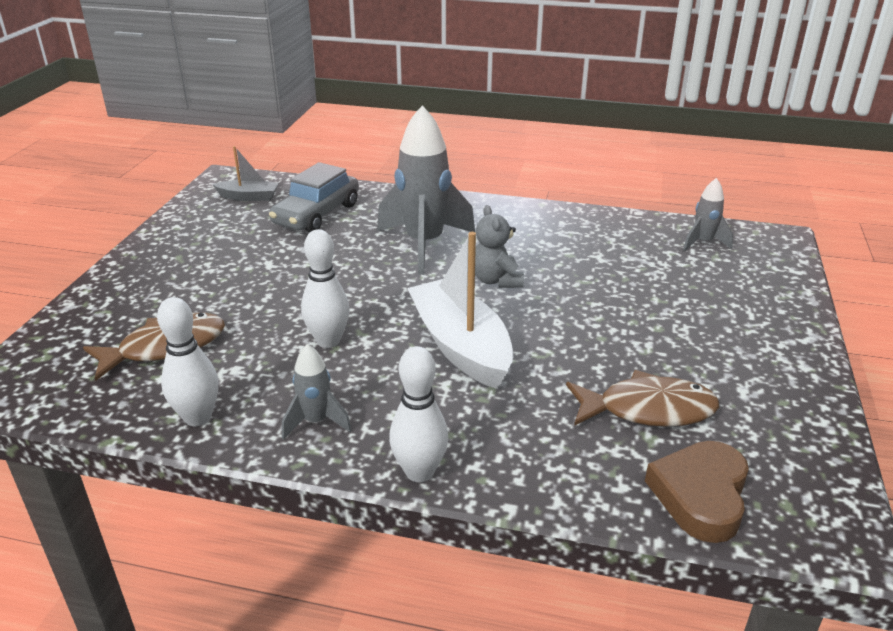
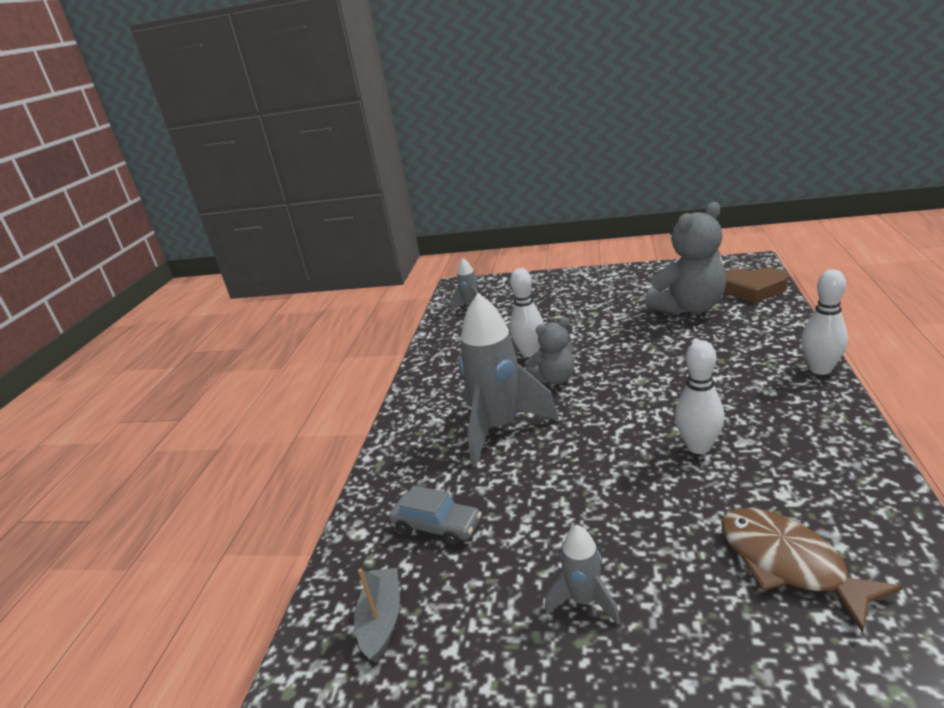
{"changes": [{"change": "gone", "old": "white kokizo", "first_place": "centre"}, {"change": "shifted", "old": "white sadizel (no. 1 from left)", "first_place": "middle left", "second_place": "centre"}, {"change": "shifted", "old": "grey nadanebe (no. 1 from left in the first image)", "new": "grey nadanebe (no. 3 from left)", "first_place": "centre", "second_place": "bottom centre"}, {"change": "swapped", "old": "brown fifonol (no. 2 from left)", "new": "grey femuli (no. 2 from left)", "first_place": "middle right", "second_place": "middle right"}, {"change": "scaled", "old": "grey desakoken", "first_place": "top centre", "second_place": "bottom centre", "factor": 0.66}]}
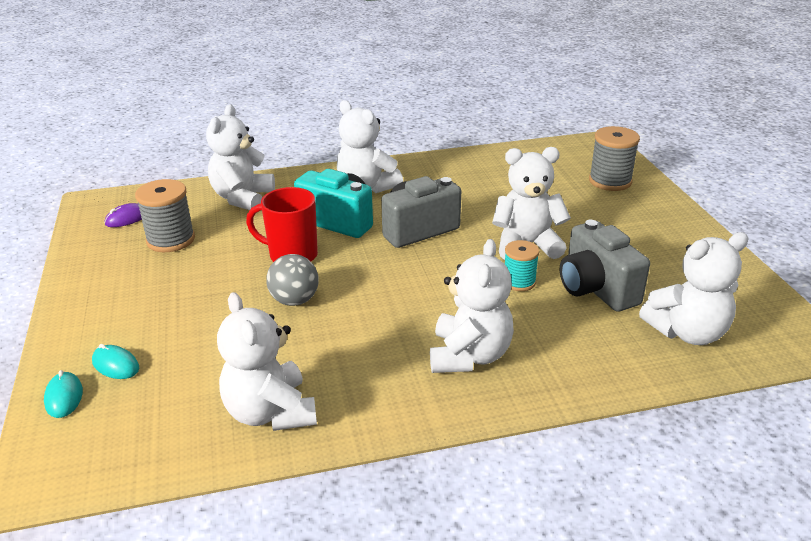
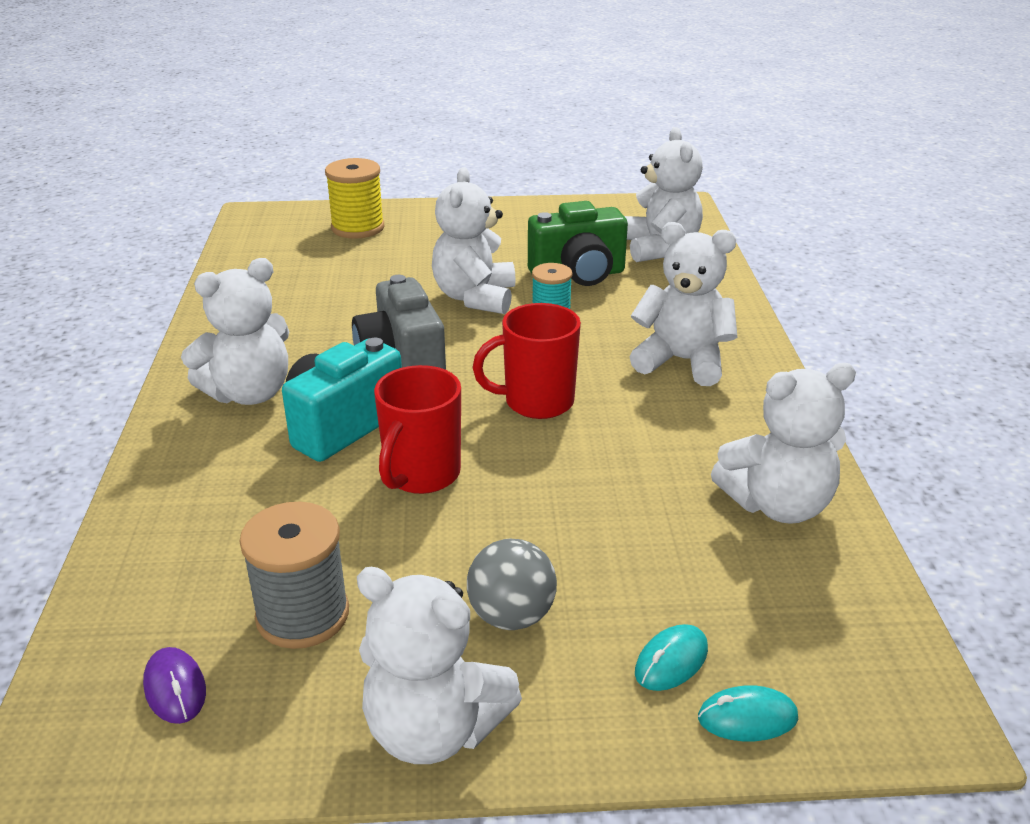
{"changes": [{"change": "new", "new": "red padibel (no. 2 from left)", "second_place": "centre"}, {"change": "shifted", "old": "white femuli (no. 1 from left in the first image)", "new": "white femuli (no. 2 from left)", "first_place": "top left", "second_place": "bottom centre"}, {"change": "shifted", "old": "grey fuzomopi", "first_place": "centre", "second_place": "bottom centre"}, {"change": "repainted", "old": "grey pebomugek (no. 2 from left)", "new": "green pebomugek", "first_place": "middle right", "second_place": "top centre"}, {"change": "repainted", "old": "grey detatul (no. 2 from left)", "new": "yellow detatul", "first_place": "top right", "second_place": "top centre"}]}
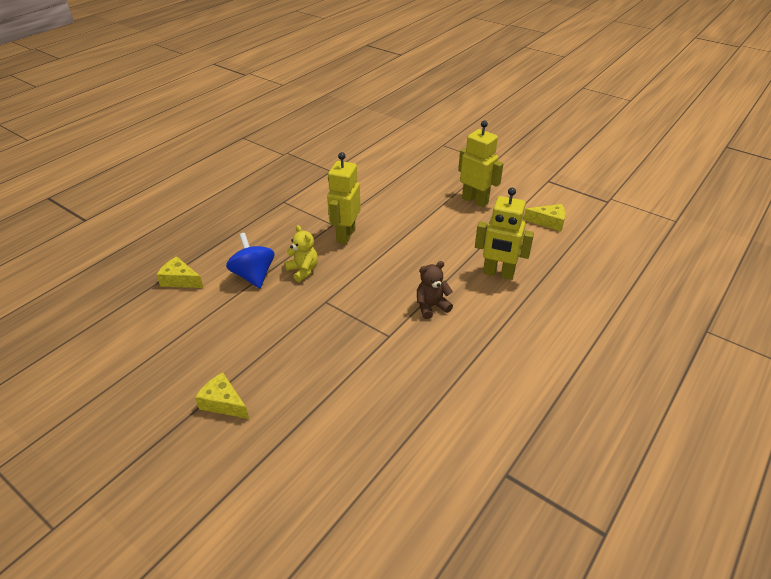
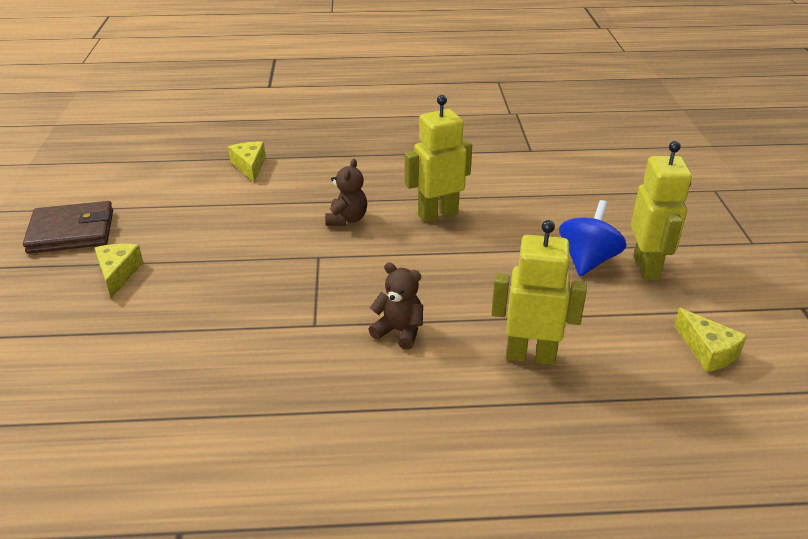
{"changes": [{"change": "new", "new": "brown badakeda", "second_place": "middle left"}, {"change": "shifted", "old": "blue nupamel", "first_place": "middle left", "second_place": "middle right"}, {"change": "repainted", "old": "yellow femuli", "new": "brown femuli (no. 1 from left)", "first_place": "centre", "second_place": "centre"}, {"change": "rotated", "old": "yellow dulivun (no. 3 from left in the first image)", "first_place": "centre", "second_place": "middle right", "degrees": 120}]}
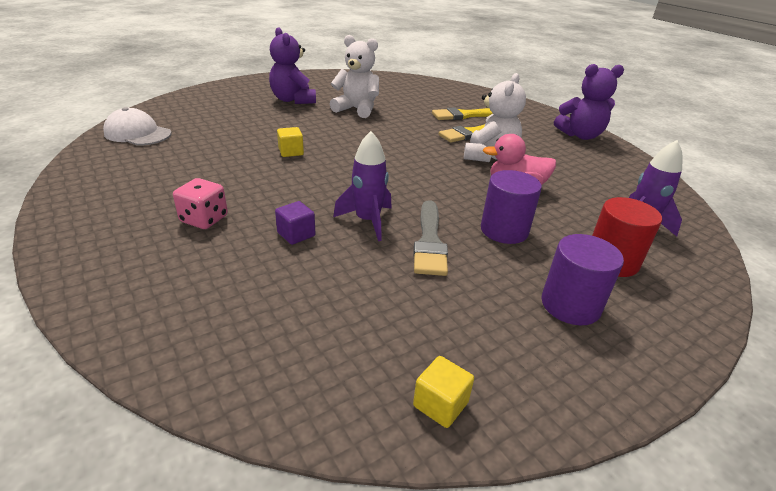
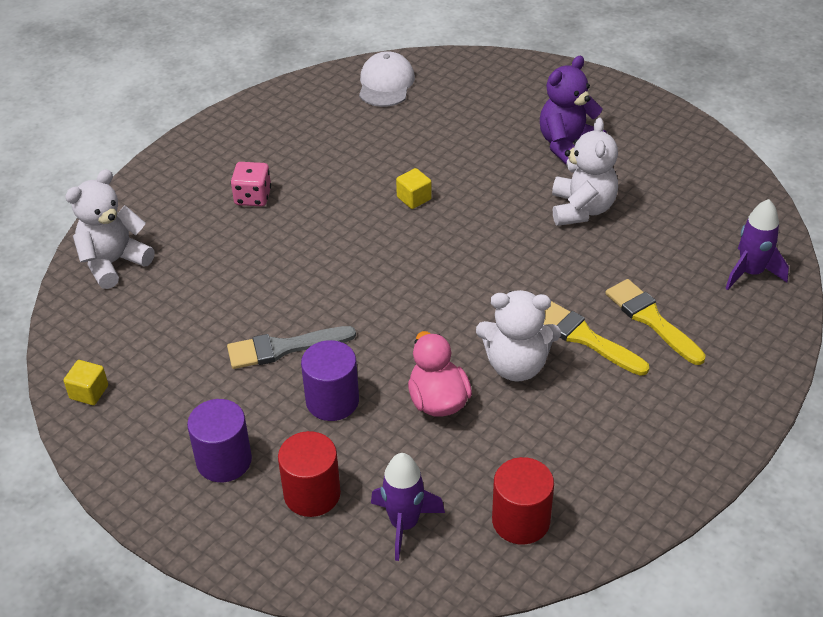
{"changes": [{"change": "gone", "old": "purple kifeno", "first_place": "centre"}, {"change": "gone", "old": "purple femuli (no. 2 from left)", "first_place": "top right"}, {"change": "new", "new": "white femuli (no. 1 from left)", "second_place": "middle left"}, {"change": "new", "new": "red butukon (no. 2 from left)", "second_place": "bottom centre"}, {"change": "shifted", "old": "purple nadanebe (no. 1 from left in the first image)", "new": "purple nadanebe (no. 2 from left)", "first_place": "centre", "second_place": "middle right"}]}
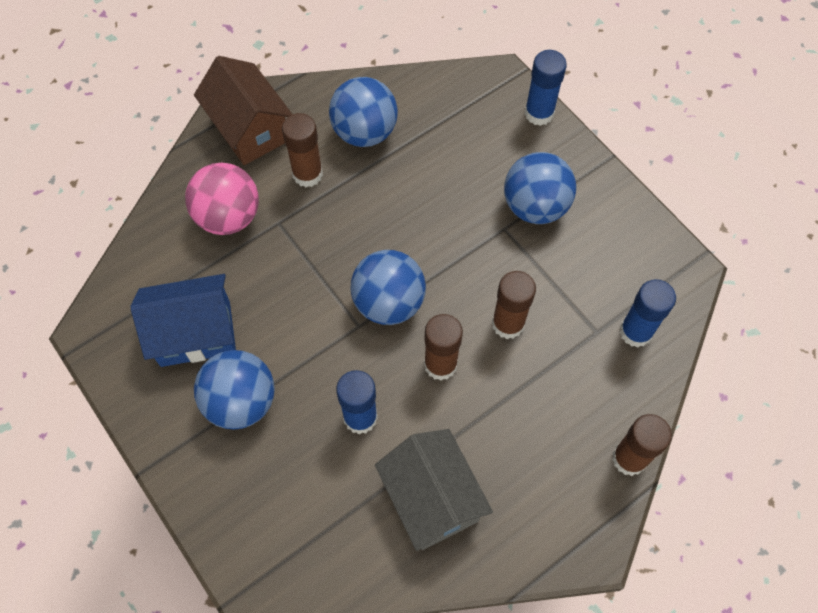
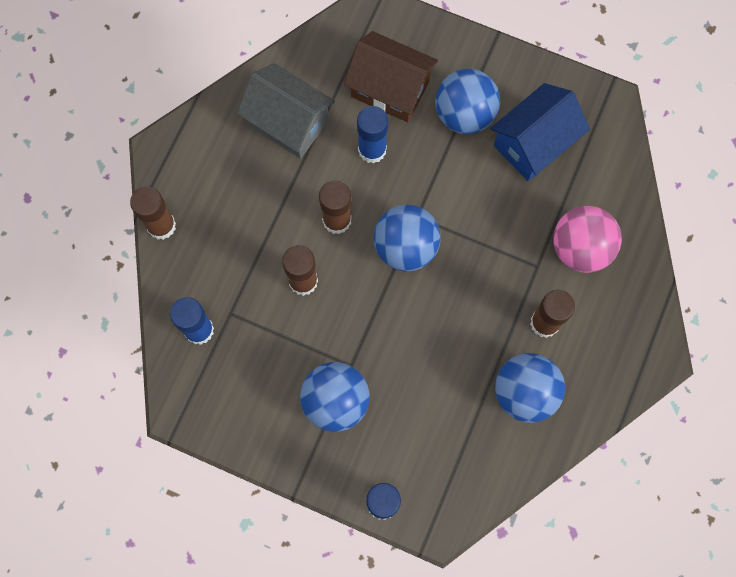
{"changes": [{"change": "shifted", "old": "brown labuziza", "first_place": "top left", "second_place": "top centre"}]}
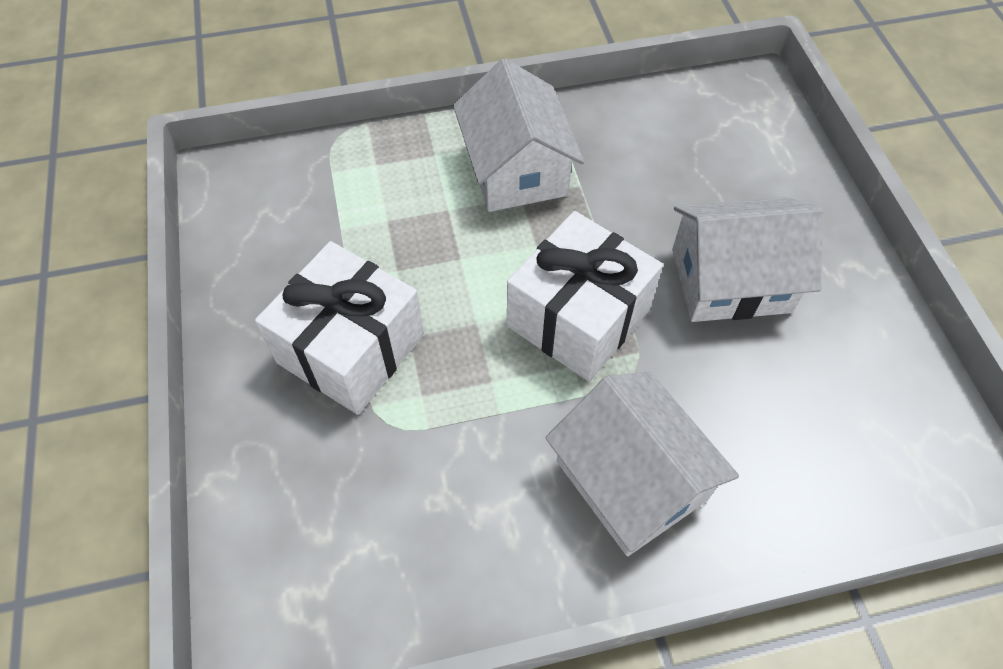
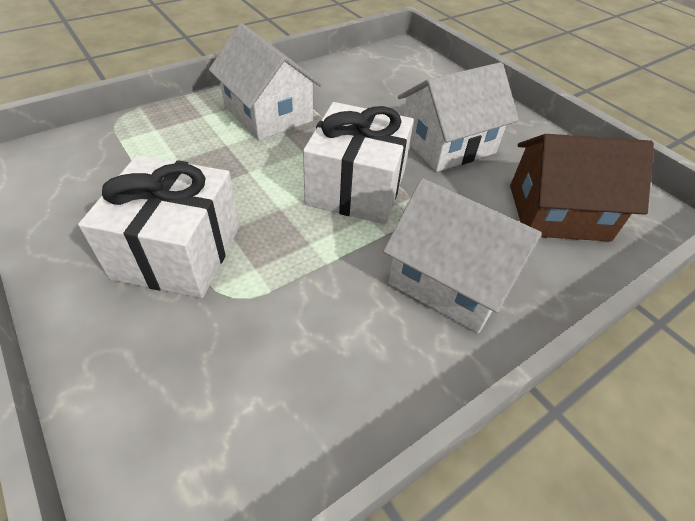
{"changes": [{"change": "new", "new": "brown labuziza", "second_place": "middle right"}]}
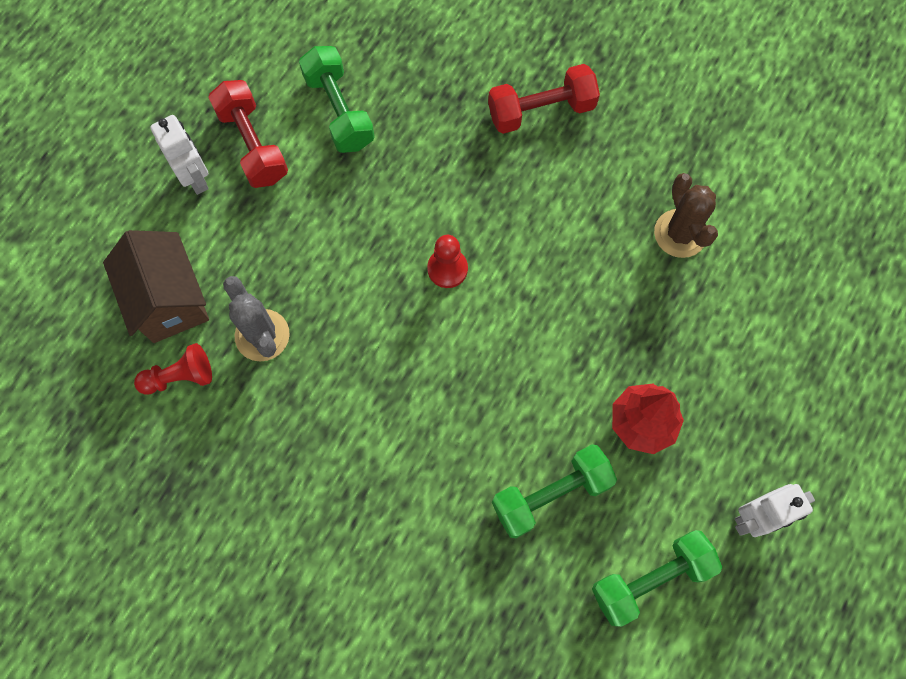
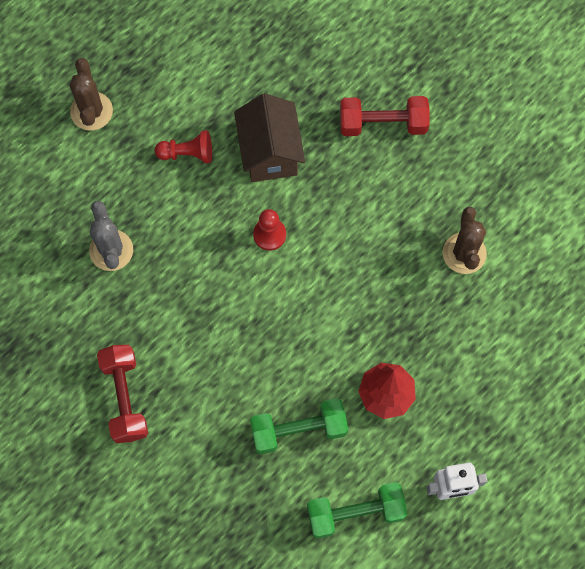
{"changes": [{"change": "gone", "old": "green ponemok (no. 1 from left)", "first_place": "top centre"}, {"change": "shifted", "old": "brown labuziza", "first_place": "middle left", "second_place": "top centre"}, {"change": "shifted", "old": "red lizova (no. 1 from left)", "first_place": "middle left", "second_place": "top left"}, {"change": "shifted", "old": "red ponemok (no. 1 from left)", "first_place": "top left", "second_place": "bottom left"}, {"change": "swapped", "old": "white dulivun (no. 1 from left)", "new": "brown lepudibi (no. 1 from left)", "first_place": "top left", "second_place": "top left"}]}
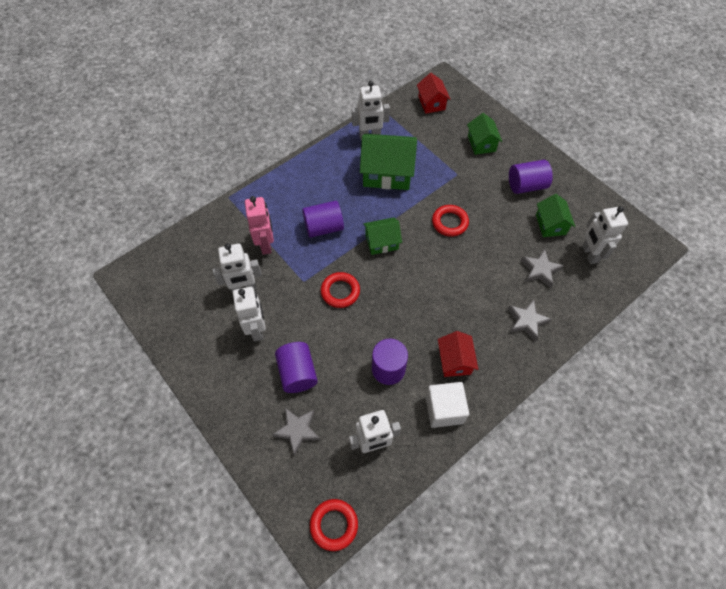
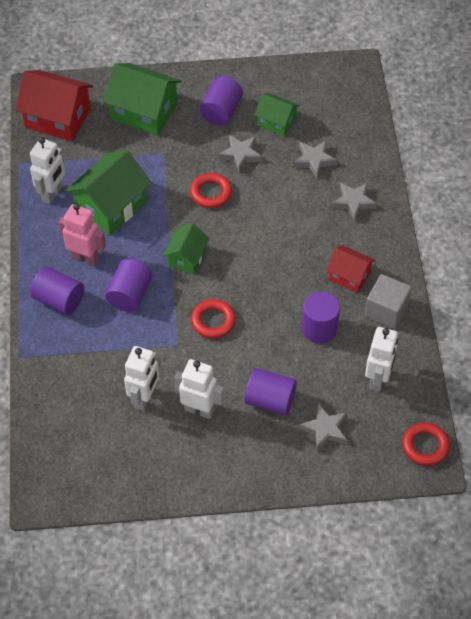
{"changes": [{"change": "gone", "old": "white dulivun (no. 5 from left)", "first_place": "middle right"}, {"change": "new", "new": "purple butukon (no. 1 from left)", "second_place": "middle left"}, {"change": "new", "new": "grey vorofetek (no. 1 from left)", "second_place": "top centre"}, {"change": "shifted", "old": "pink dulivun", "first_place": "centre", "second_place": "middle left"}, {"change": "repainted", "old": "white kifeno", "new": "grey kifeno", "first_place": "bottom centre", "second_place": "middle right"}, {"change": "scaled", "old": "red labuziza (no. 1 from left)", "first_place": "top centre", "second_place": "top left", "factor": 1.73}, {"change": "scaled", "old": "green labuziza (no. 3 from left in the first image)", "first_place": "top right", "second_place": "top left", "factor": 1.73}]}
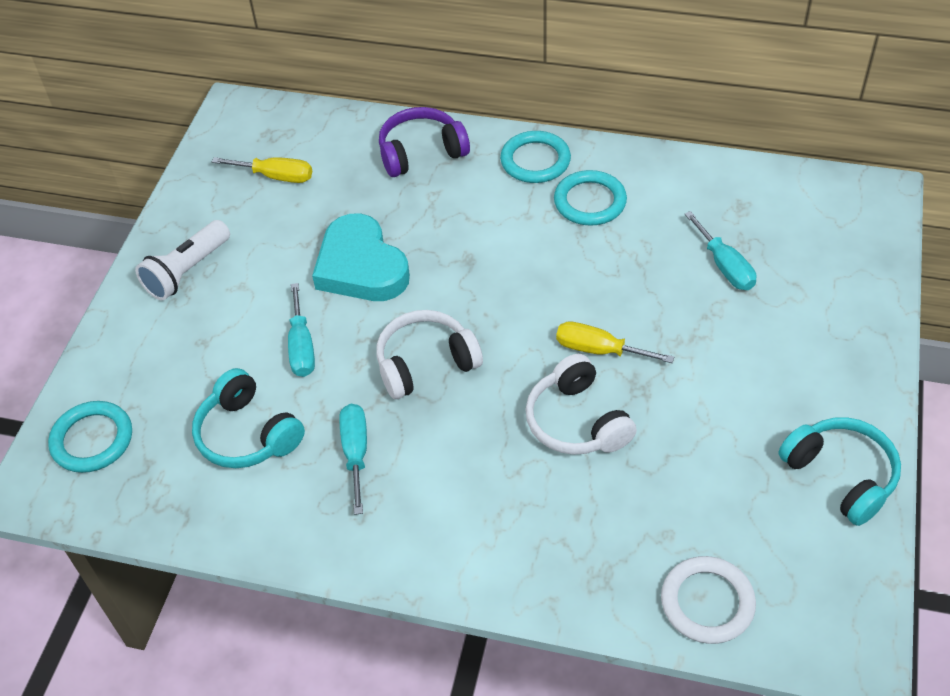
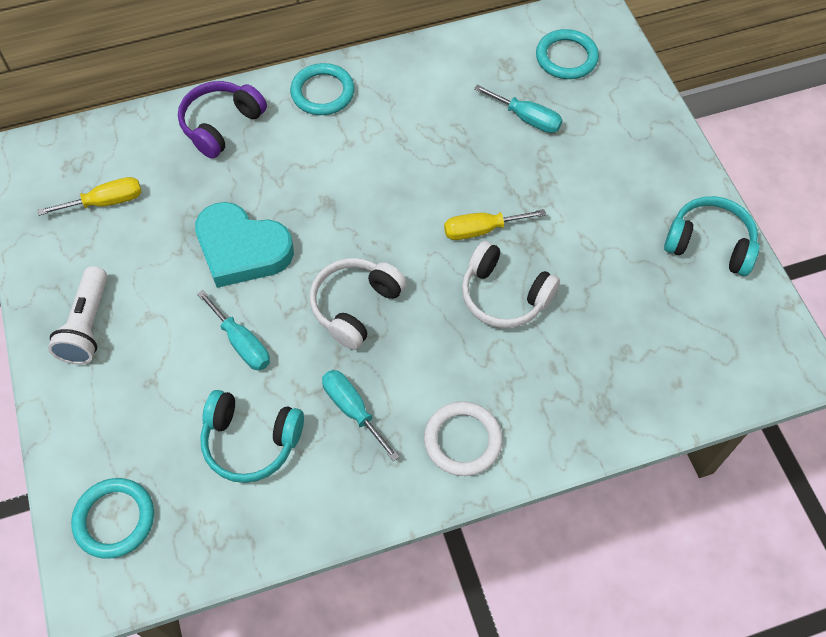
{"changes": [{"change": "shifted", "old": "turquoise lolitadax (no. 3 from left)", "first_place": "top centre", "second_place": "top right"}, {"change": "shifted", "old": "white lolitadax", "first_place": "bottom right", "second_place": "bottom centre"}]}
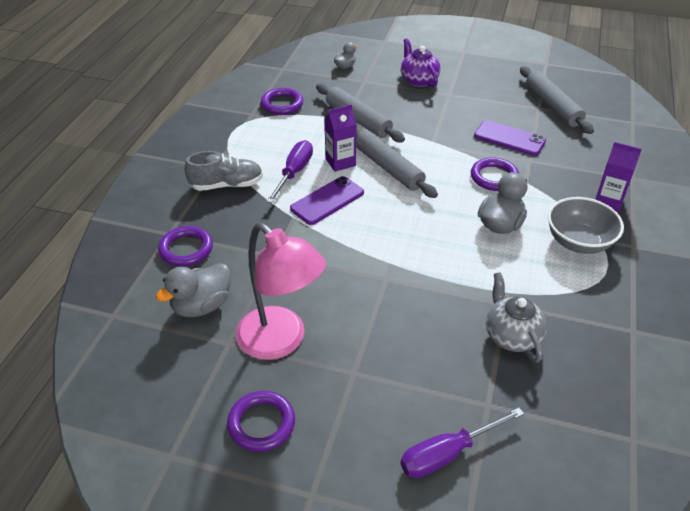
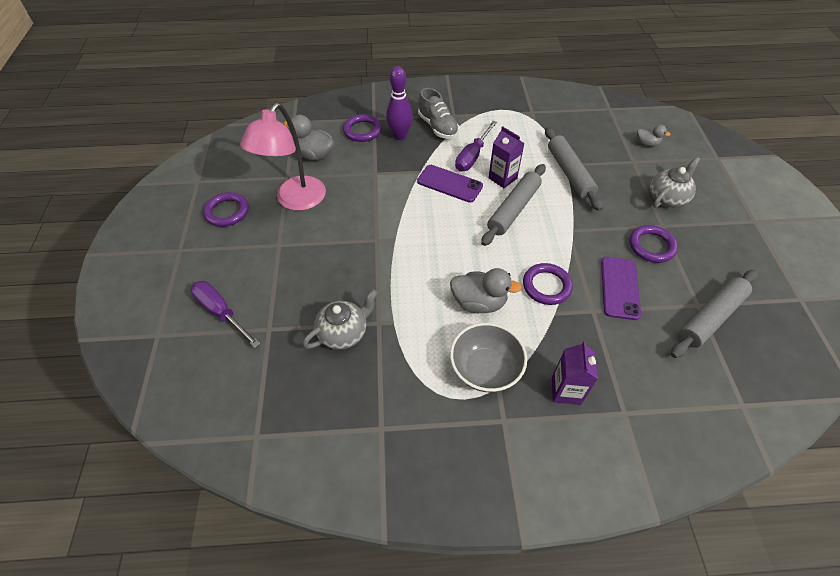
{"changes": [{"change": "new", "new": "purple sadizel", "second_place": "top centre"}, {"change": "shifted", "old": "purple lolitadax (no. 3 from left in the first image)", "new": "purple lolitadax (no. 4 from left)", "first_place": "top centre", "second_place": "middle right"}, {"change": "repainted", "old": "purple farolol", "new": "grey farolol (no. 2 from left)", "first_place": "top centre", "second_place": "top right"}, {"change": "rotated", "old": "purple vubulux (no. 1 from left in the first image)", "first_place": "centre", "second_place": "top centre", "degrees": 120}, {"change": "rotated", "old": "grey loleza (no. 1 from left in the first image)", "first_place": "top centre", "second_place": "top right", "degrees": -45}]}
